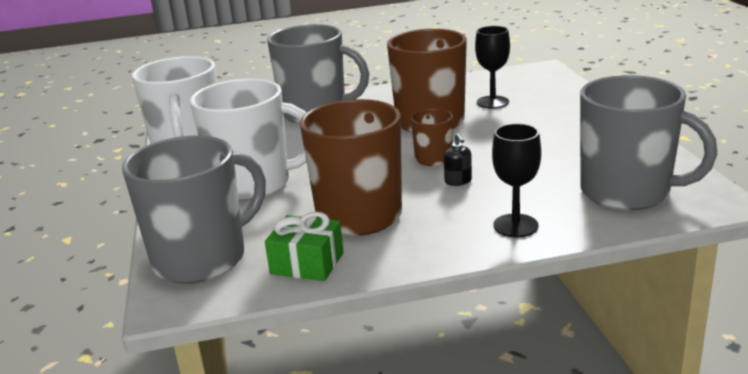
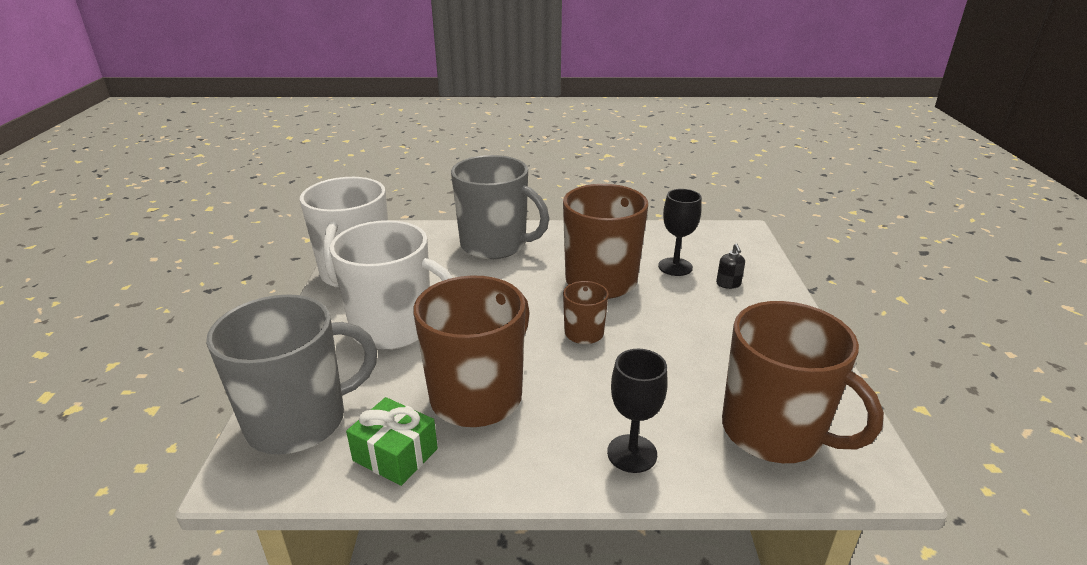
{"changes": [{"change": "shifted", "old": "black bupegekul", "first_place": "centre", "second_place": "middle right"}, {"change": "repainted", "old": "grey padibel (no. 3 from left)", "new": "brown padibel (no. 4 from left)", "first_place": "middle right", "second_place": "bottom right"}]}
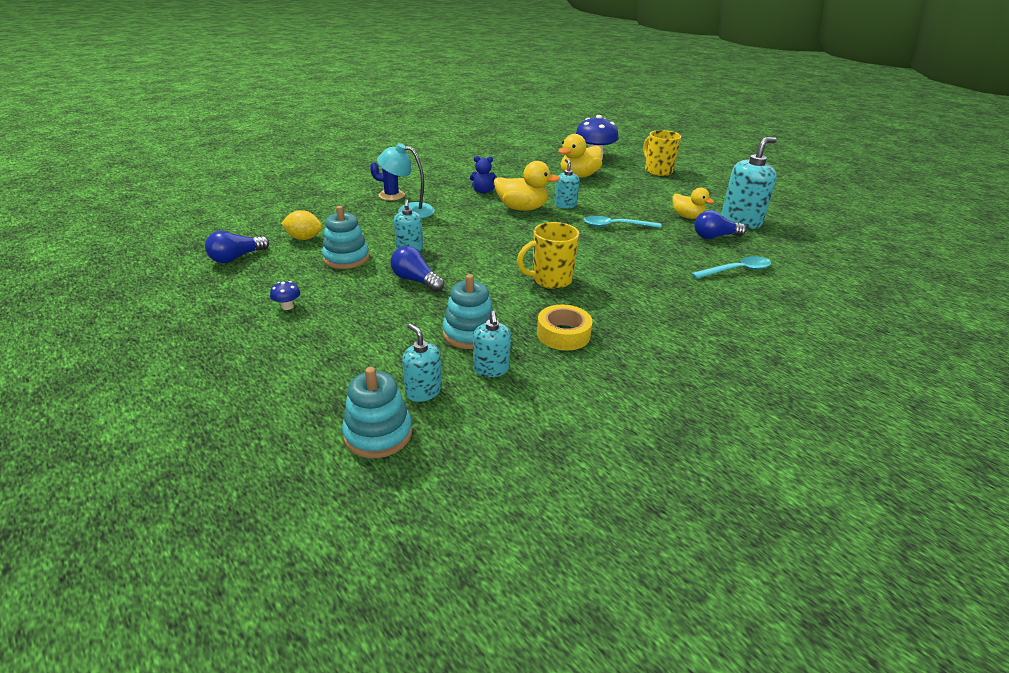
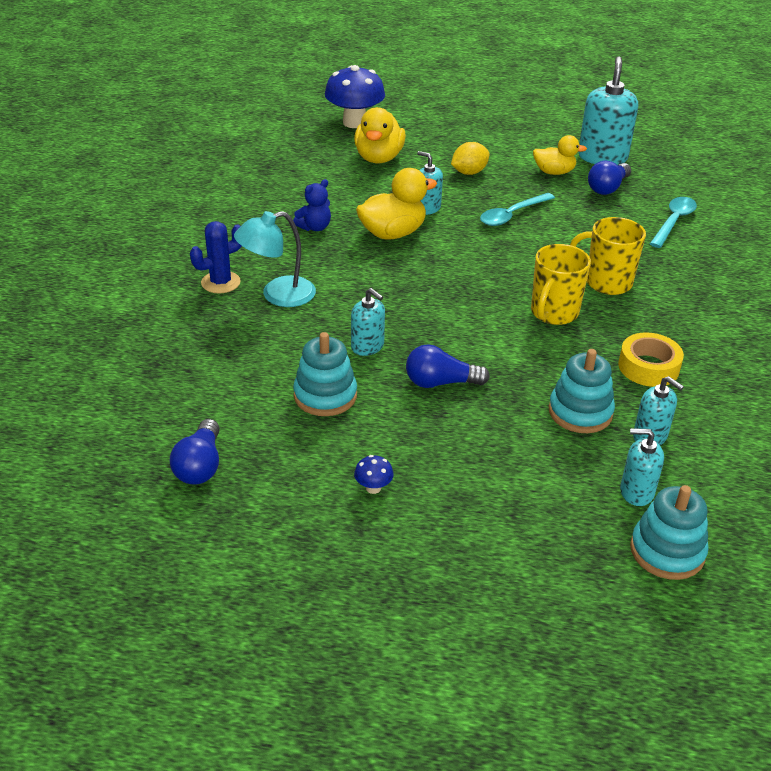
{"changes": [{"change": "shifted", "old": "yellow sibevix", "first_place": "middle left", "second_place": "top centre"}, {"change": "shifted", "old": "yellow padibel (no. 2 from left)", "first_place": "top centre", "second_place": "top right"}]}
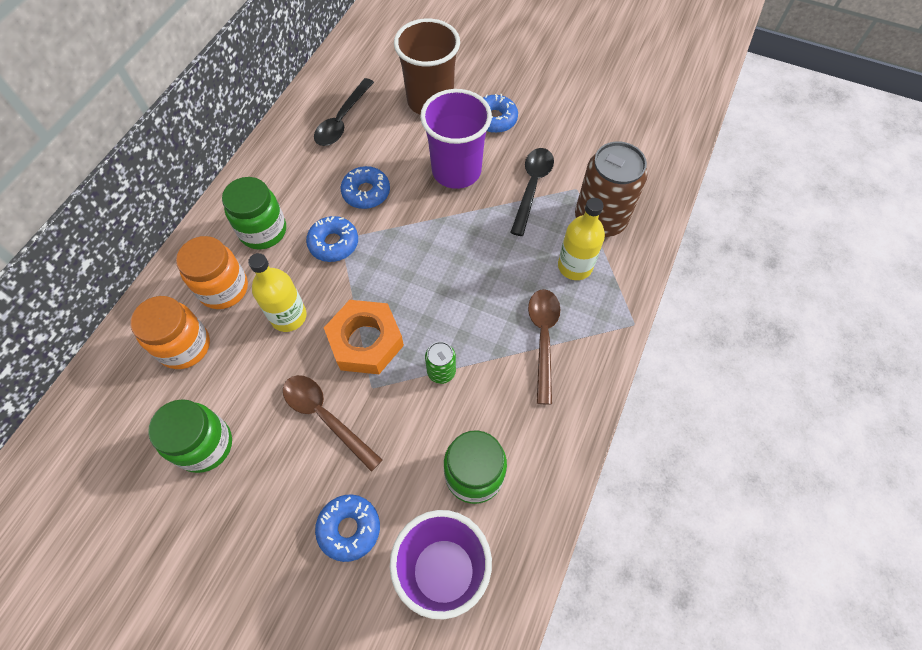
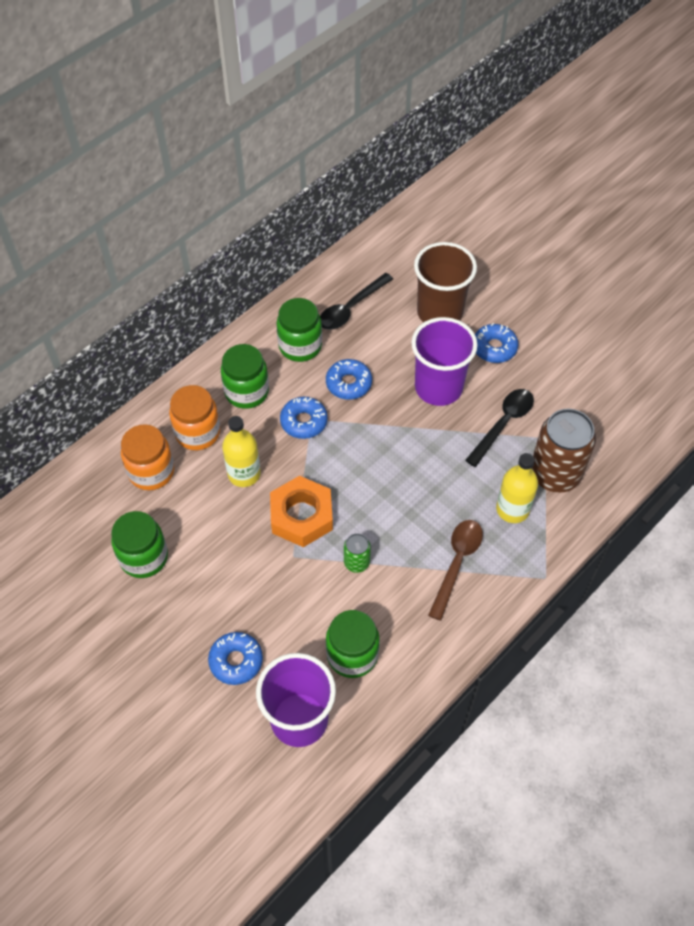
{"changes": [{"change": "gone", "old": "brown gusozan (no. 1 from left)", "first_place": "centre"}, {"change": "new", "new": "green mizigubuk (no. 3 from left)", "second_place": "centre"}]}
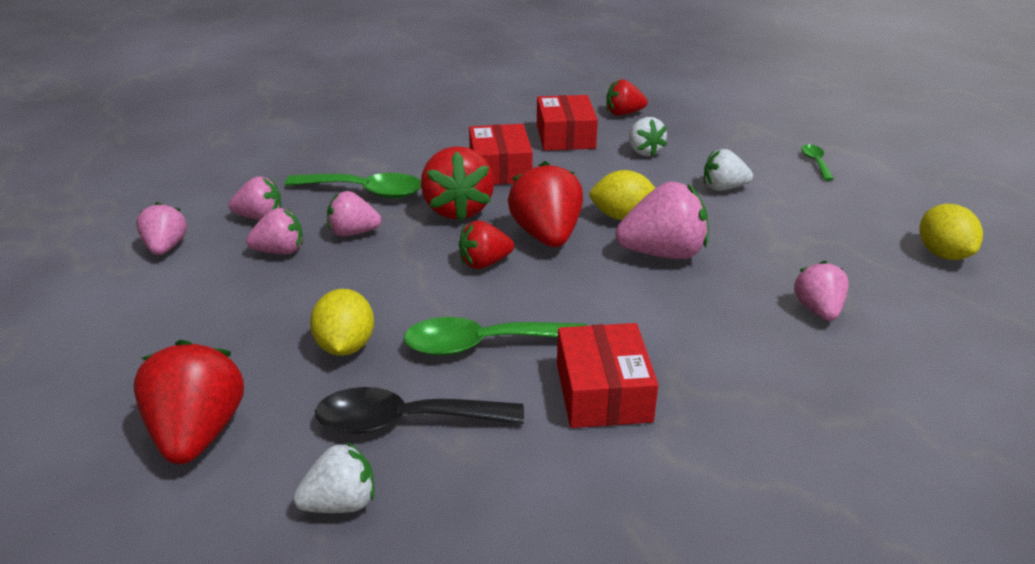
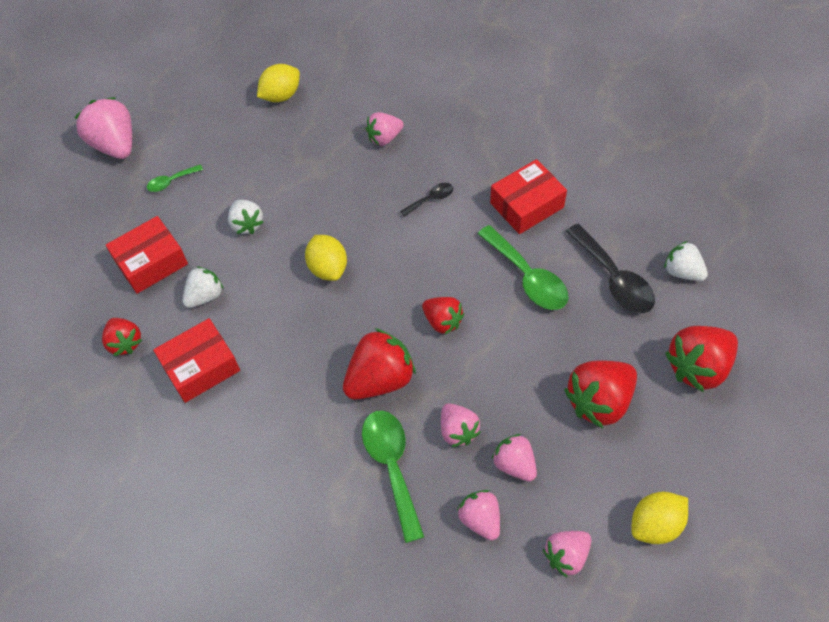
{"changes": [{"change": "new", "new": "black gusozan (no. 1 from left)", "second_place": "top centre"}, {"change": "shifted", "old": "yellow sibevix (no. 1 from left in the first image)", "new": "yellow sibevix (no. 3 from left)", "first_place": "middle left", "second_place": "bottom right"}, {"change": "shifted", "old": "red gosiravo (no. 1 from left)", "first_place": "top centre", "second_place": "middle left"}, {"change": "shifted", "old": "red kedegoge (no. 4 from left)", "first_place": "centre", "second_place": "middle right"}, {"change": "shifted", "old": "pink kedegoge (no. 5 from left in the first image)", "new": "pink kedegoge (no. 1 from left)", "first_place": "centre", "second_place": "top left"}]}
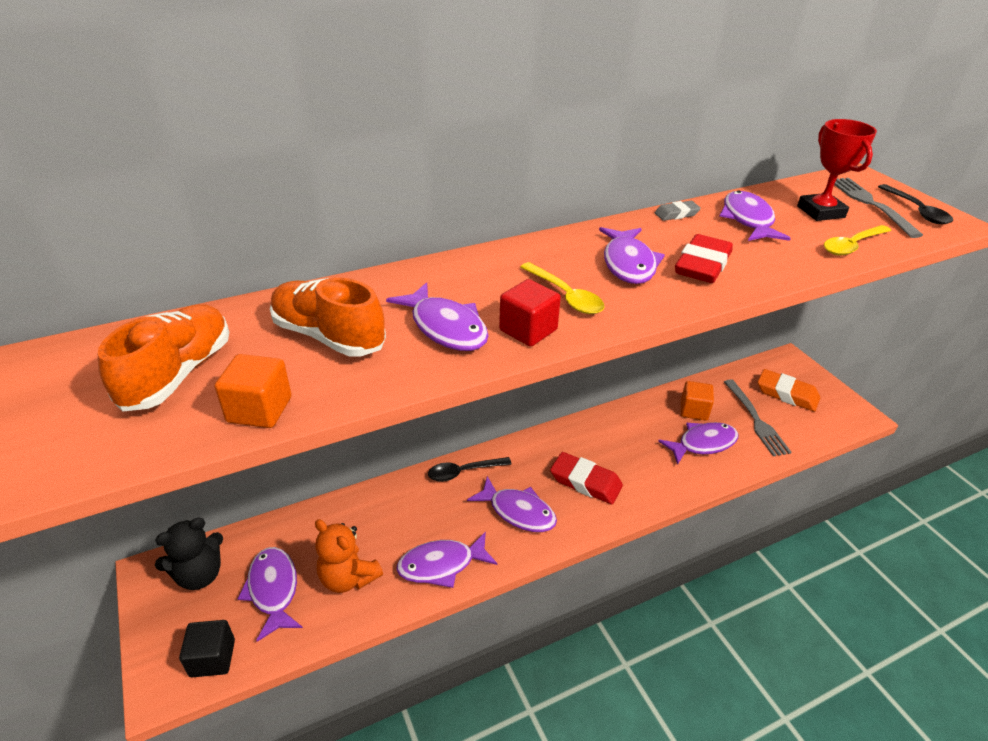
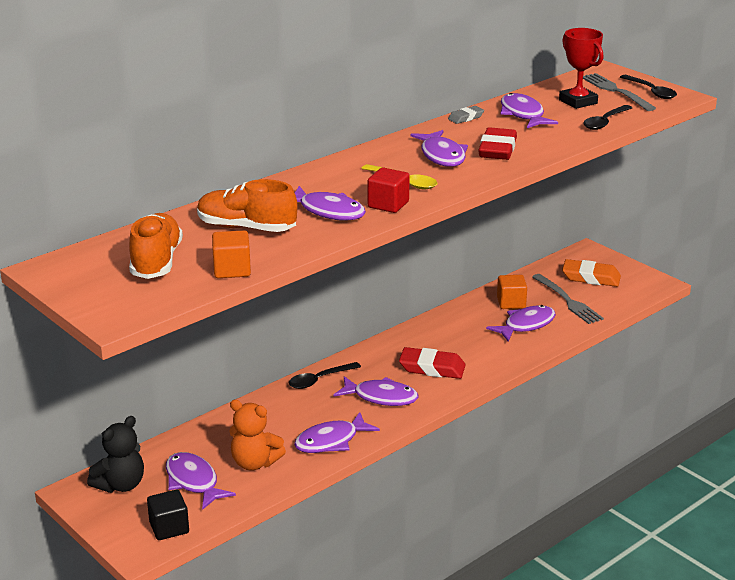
{"changes": [{"change": "repainted", "old": "yellow gusozan (no. 2 from left)", "new": "black gusozan (no. 2 from left)", "first_place": "top right", "second_place": "top right"}]}
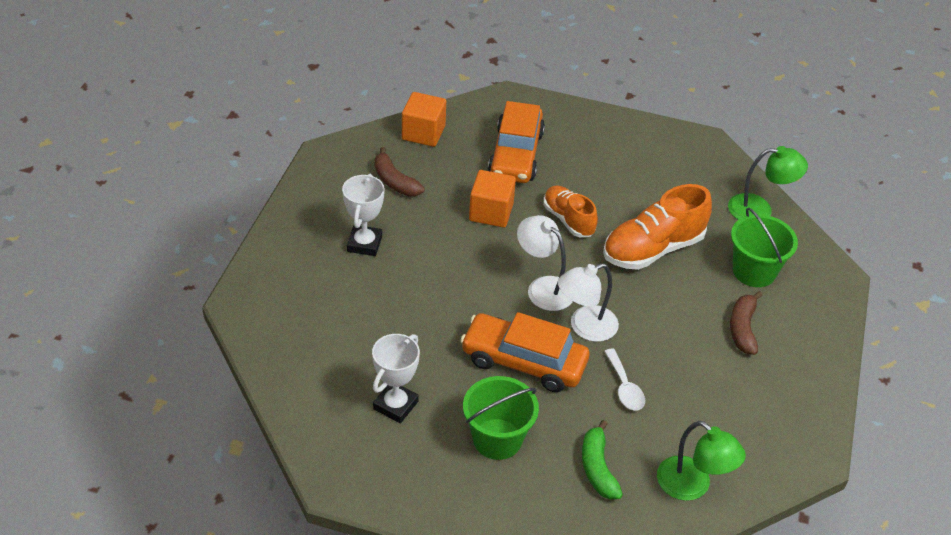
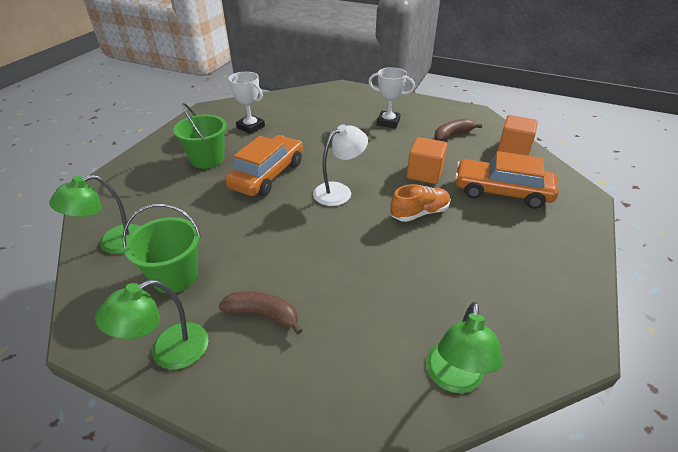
{"changes": [{"change": "gone", "old": "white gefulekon (no. 2 from left)", "first_place": "centre"}, {"change": "gone", "old": "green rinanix", "first_place": "bottom centre"}, {"change": "gone", "old": "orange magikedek (no. 2 from left)", "first_place": "middle right"}, {"change": "gone", "old": "white gusozan", "first_place": "bottom centre"}, {"change": "new", "new": "green gefulekon (no. 2 from left)", "second_place": "bottom left"}, {"change": "shifted", "old": "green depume (no. 2 from left in the first image)", "new": "green depume (no. 1 from left)", "first_place": "middle right", "second_place": "middle left"}]}
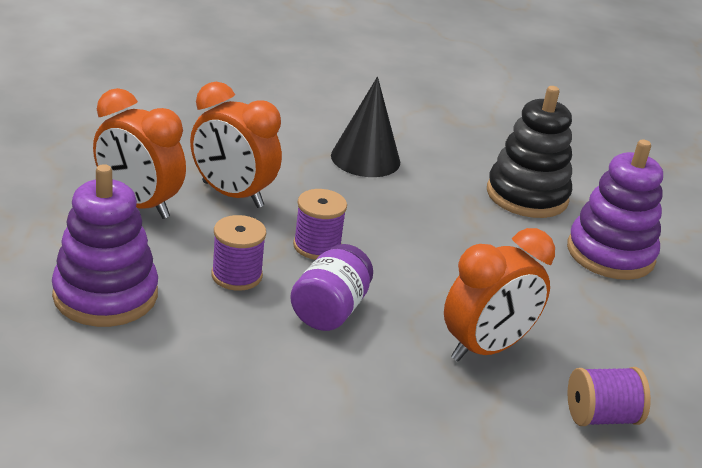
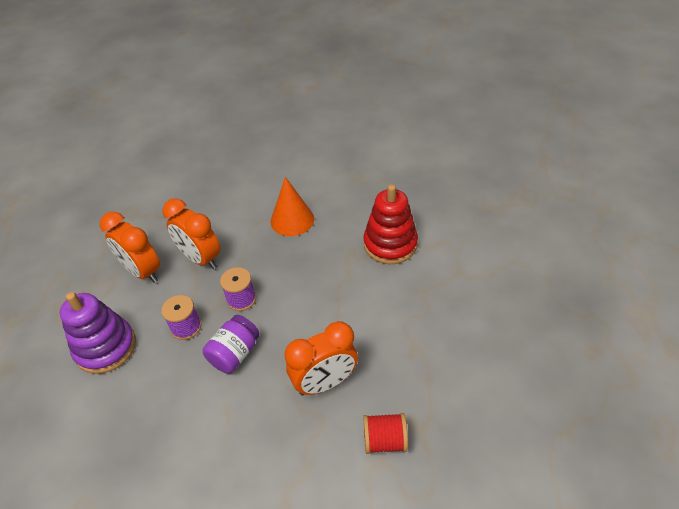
{"changes": [{"change": "gone", "old": "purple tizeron (no. 2 from left)", "first_place": "middle right"}, {"change": "repainted", "old": "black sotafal", "new": "orange sotafal", "first_place": "top centre", "second_place": "centre"}, {"change": "repainted", "old": "black tizeron", "new": "red tizeron", "first_place": "top right", "second_place": "centre"}, {"change": "repainted", "old": "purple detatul (no. 3 from left)", "new": "red detatul", "first_place": "bottom right", "second_place": "bottom centre"}]}
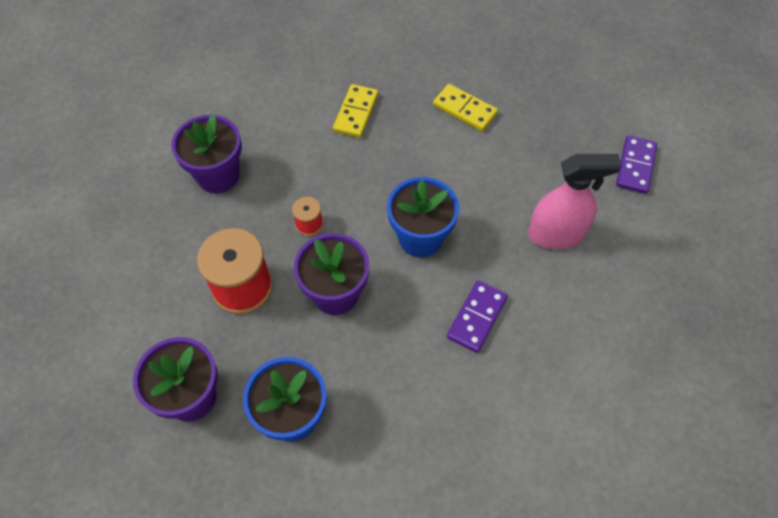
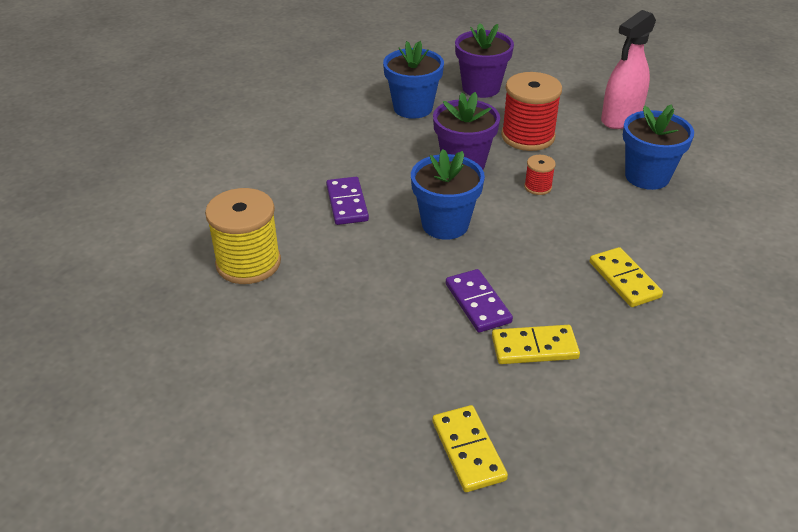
{"changes": [{"change": "new", "new": "yellow detatul", "second_place": "middle left"}, {"change": "new", "new": "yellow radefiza (no. 1 from left)", "second_place": "bottom centre"}, {"change": "shifted", "old": "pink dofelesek", "first_place": "middle right", "second_place": "top right"}, {"change": "shifted", "old": "purple radefiza (no. 2 from left)", "first_place": "top right", "second_place": "centre"}, {"change": "repainted", "old": "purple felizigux (no. 2 from left)", "new": "blue felizigux (no. 3 from left)", "first_place": "top left", "second_place": "top right"}]}
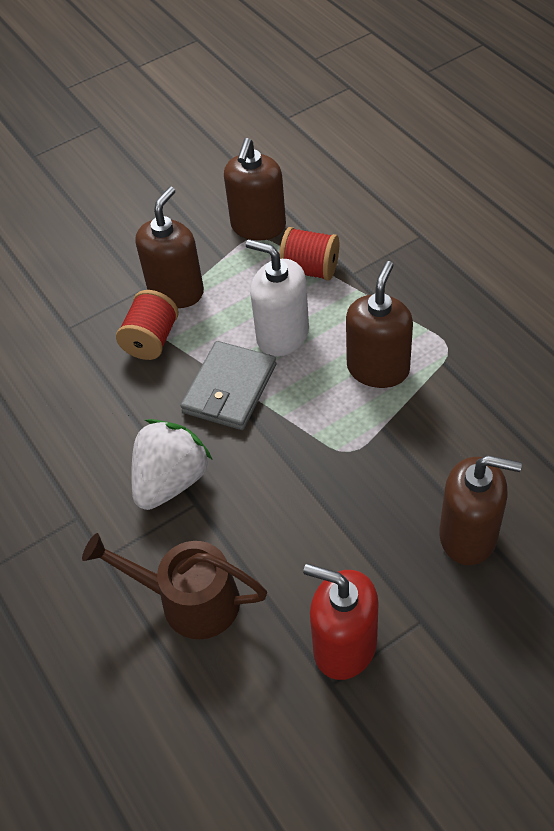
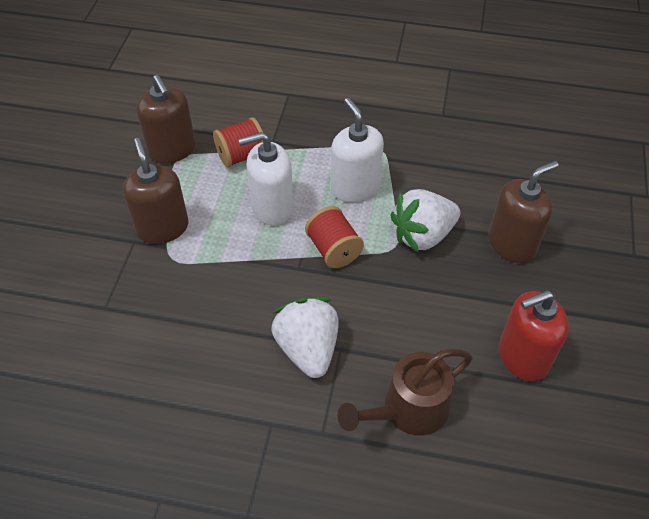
{"changes": [{"change": "gone", "old": "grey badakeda", "first_place": "centre"}, {"change": "new", "new": "white kedegoge (no. 2 from left)", "second_place": "centre"}, {"change": "shifted", "old": "red detatul (no. 1 from left in the first image)", "new": "red detatul (no. 2 from left)", "first_place": "middle left", "second_place": "centre"}, {"change": "repainted", "old": "brown bupegekul (no. 3 from left)", "new": "white bupegekul (no. 2 from left)", "first_place": "middle right", "second_place": "top centre"}]}
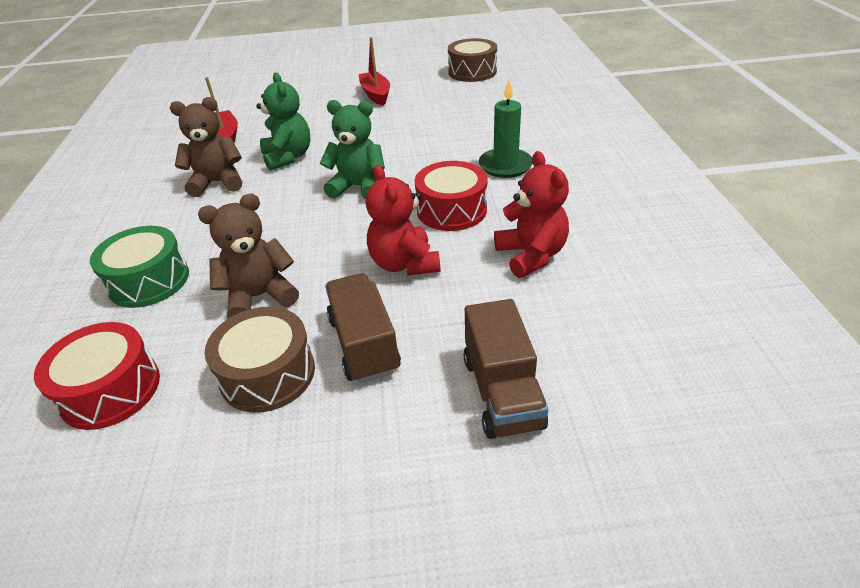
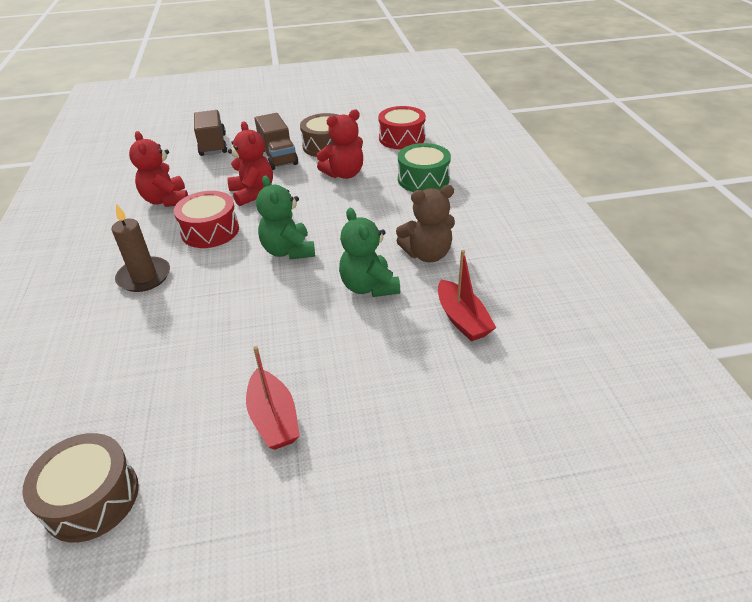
{"changes": [{"change": "repainted", "old": "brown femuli (no. 2 from left)", "new": "red femuli (no. 3 from left)", "first_place": "middle left", "second_place": "top centre"}, {"change": "repainted", "old": "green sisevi", "new": "brown sisevi", "first_place": "top centre", "second_place": "middle left"}, {"change": "rotated", "old": "green femuli (no. 2 from left in the first image)", "first_place": "top centre", "second_place": "centre", "degrees": 60}]}
